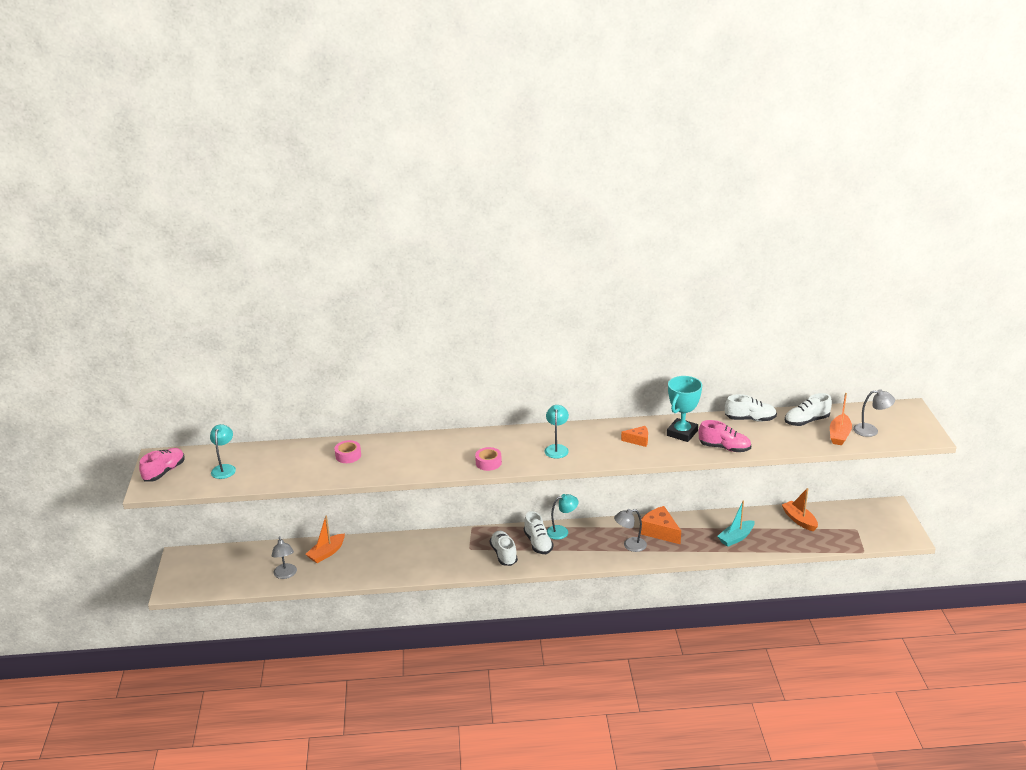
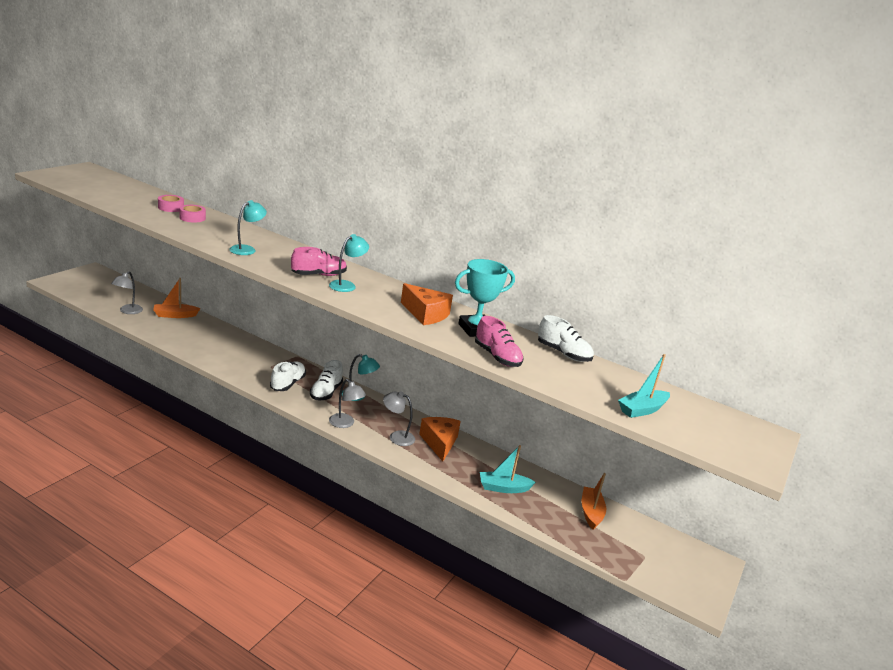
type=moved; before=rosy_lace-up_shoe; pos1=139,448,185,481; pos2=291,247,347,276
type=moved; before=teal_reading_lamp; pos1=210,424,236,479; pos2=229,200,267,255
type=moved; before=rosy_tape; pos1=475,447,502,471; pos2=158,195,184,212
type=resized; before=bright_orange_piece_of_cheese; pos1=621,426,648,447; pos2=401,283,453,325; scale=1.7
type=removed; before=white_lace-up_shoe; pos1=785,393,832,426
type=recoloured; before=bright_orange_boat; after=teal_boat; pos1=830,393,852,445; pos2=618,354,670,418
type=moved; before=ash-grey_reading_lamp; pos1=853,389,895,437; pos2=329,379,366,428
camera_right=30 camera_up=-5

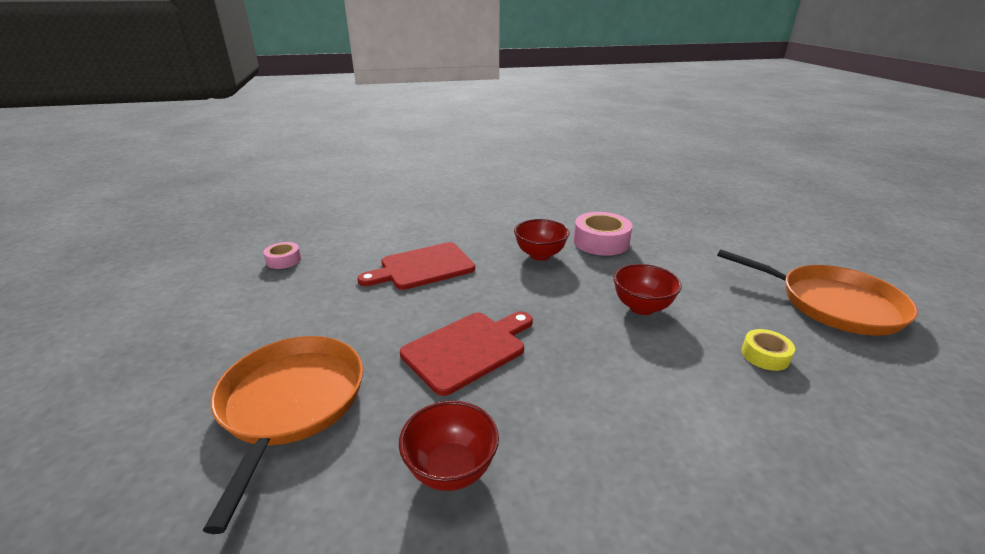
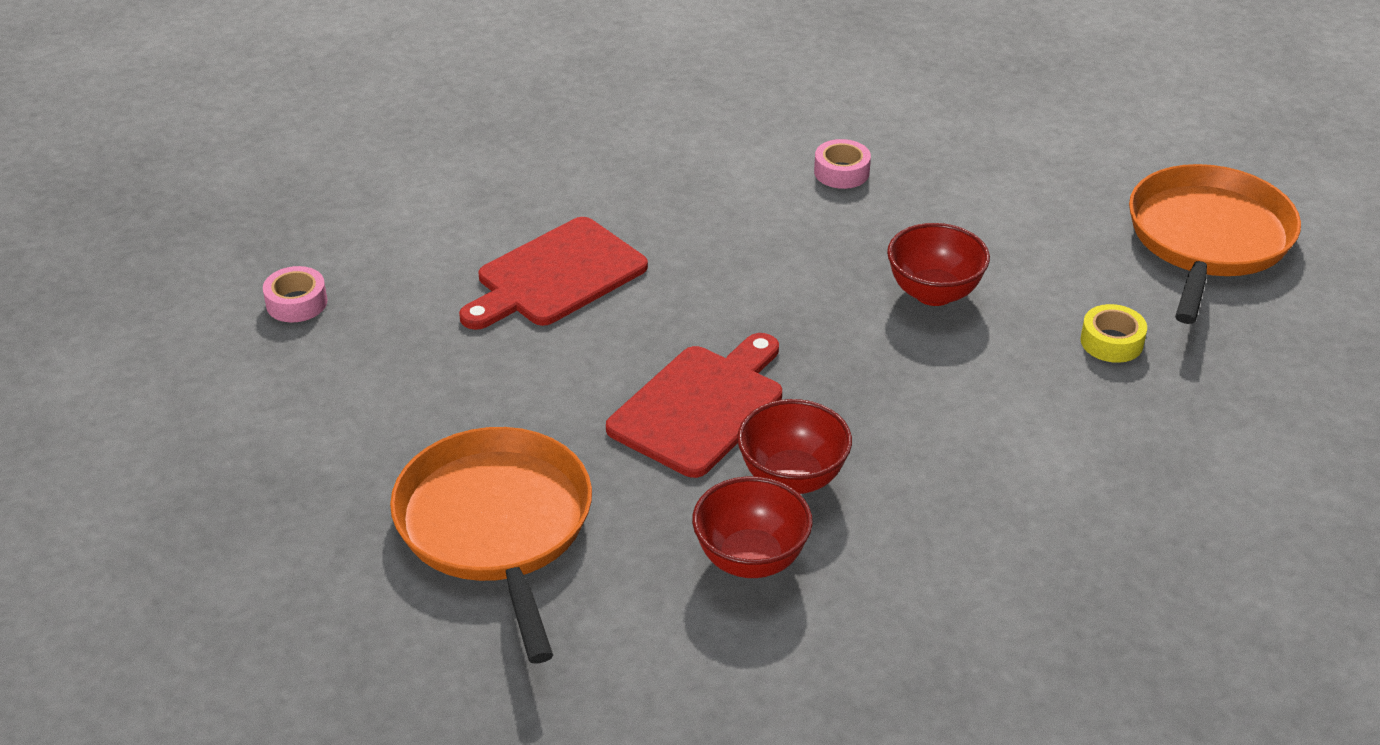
type=moved; before=red_bowl; pos1=514,219,569,260; pos2=737,399,852,494
type=resized; before=rosy_tape; pos1=574,212,632,256; pos2=814,139,871,189; scale=0.56
type=turned; before=bright_orange_frying_pan; pos1=717,249,918,335; pos2=1129,164,1301,324; turn=-90
camera_right=-15 camera_up=10

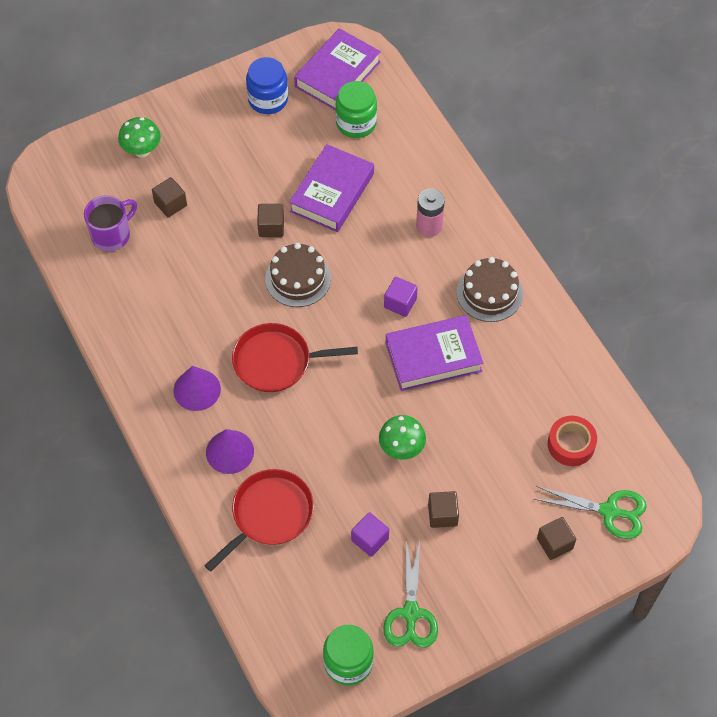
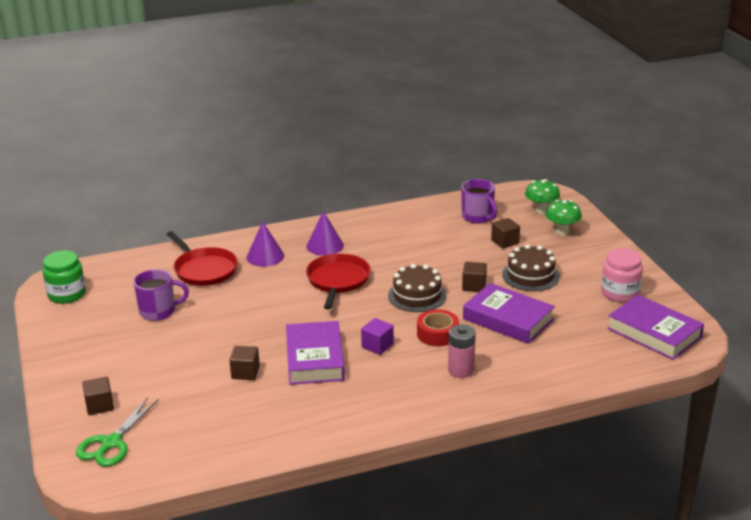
type=recoloured; before=royal_blue_jam_jar; after=rosy_jam_jar; pos1=246,57,288,114; pos2=601,248,643,302
type=removed; before=green_jam_jar; pos1=335,81,377,138
type=replaced; before=royal_purple_cube; after=royal_purple_coffee_mug; pos1=351,512,389,557; pos2=134,269,189,321
type=moved; before=green_toadstool; pos1=379,415,426,460; pos2=525,179,560,214
type=removed; before=green_shears; pos1=383,540,438,648
type=moved; before=dark_brown_cube; pos1=428,491,459,528; pos2=229,346,260,380
type=moved; before=dark_brown_gateau; pos1=457,257,523,322; pos2=502,244,560,291
type=moved; before=red_tape; pos1=548,416,597,466; pos2=417,309,459,346
camera_right=100 camera_up=-30

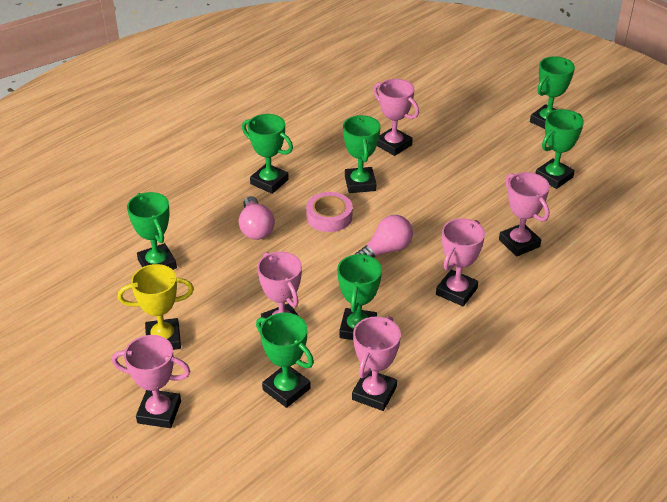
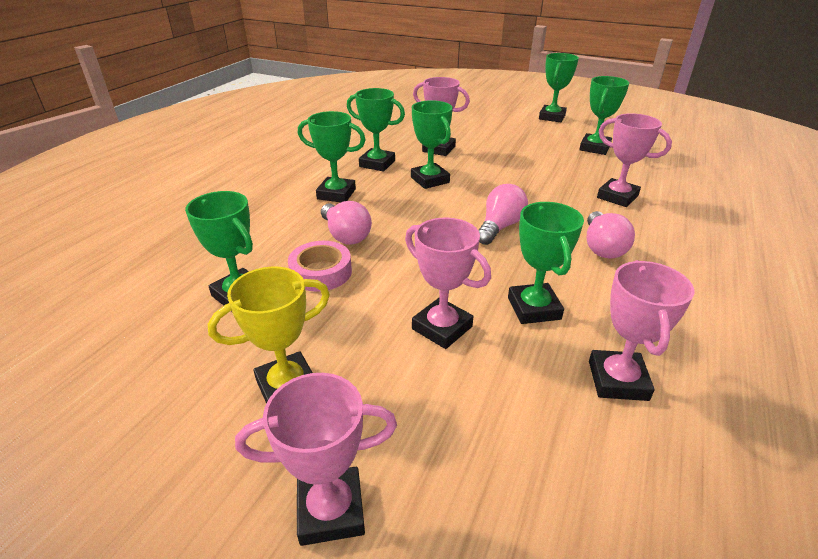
type=moved; before=green_award_cup; pos1=256,313,314,408; pos2=347,88,405,171
type=moved; before=rosy_tape; pos1=306,192,353,232; pos2=288,241,352,292
type=replaced; before=rosy_award_cup; after=rosy_lightbulb; pos1=436,218,485,306; pos2=587,211,635,259
camera_right=-20 camera_up=-5

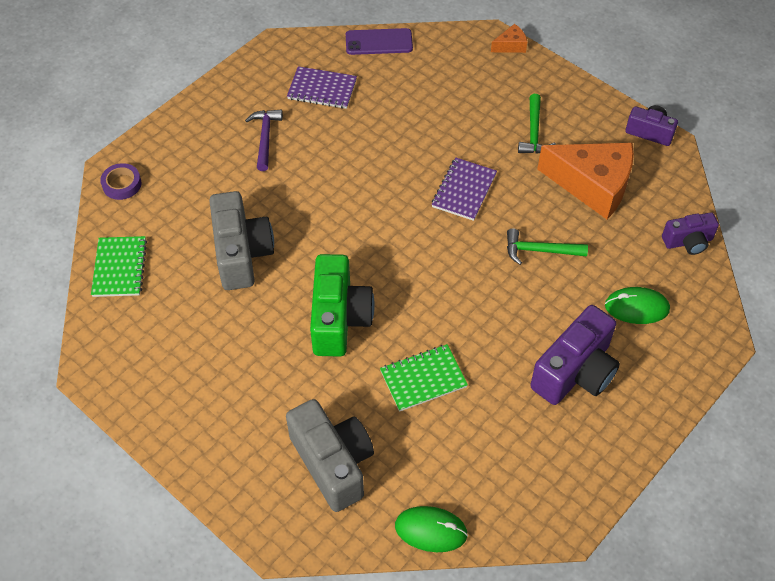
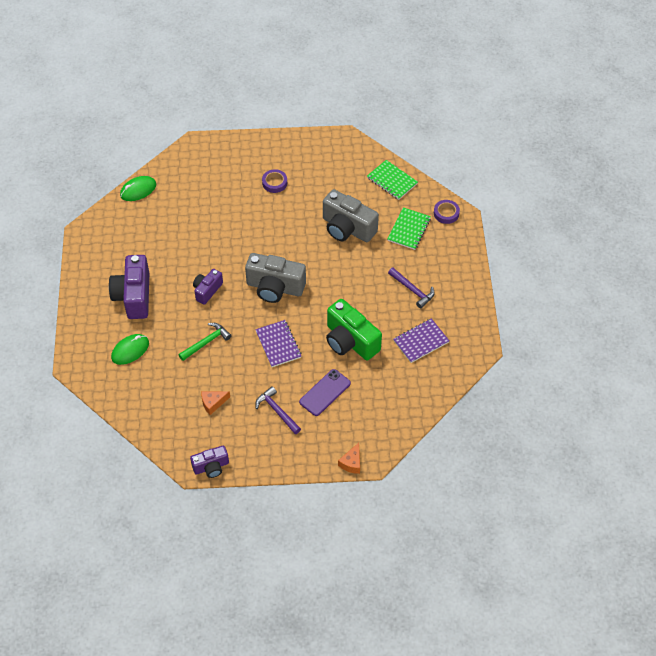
type=moved; before=ash-grey_camera; pos1=286,399,374,512; pos2=245,253,306,303
type=moved; before=green_camera; pos1=310,254,375,357; pos2=326,299,382,361
type=moved; before=royal_purple_smartphone; pos1=346,28,413,55; pos2=299,369,351,416
type=moved; before=green_notepad; pos1=380,344,468,412; pos2=387,207,431,250
type=recoloured; before=green_hammer; after=royal_purple_hammer; pos1=518,94,556,154; pos2=255,386,301,434
type=resized; before=bright_orange_piece_of_cheese; pos1=537,143,634,219; pos2=201,391,230,415; scale=0.43
type=moved; before=royal_purple_camera; pos1=662,212,719,255; pos2=193,269,223,305
type=added; after=royal_purple_tape; pos2=262,169,287,193
camera_right=135 camera_up=0

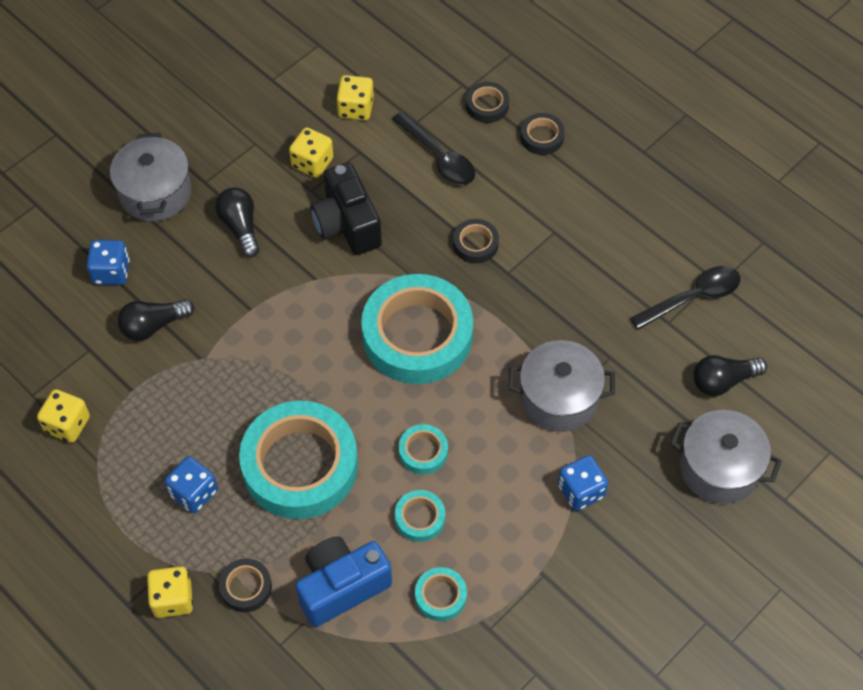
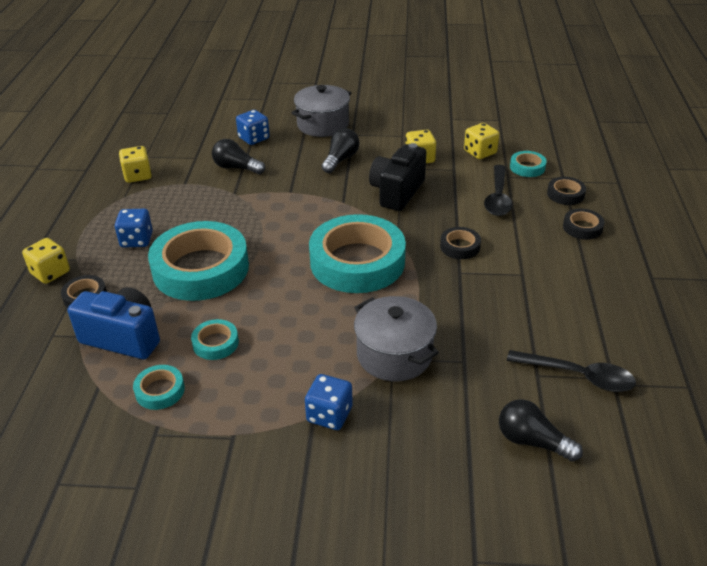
type=moved; before=teal_tape; pos1=399,424,448,474; pos2=510,151,547,177
type=removed; before=ash-grey_pot; pos1=670,410,782,504
camera_right=50 camera_up=-20

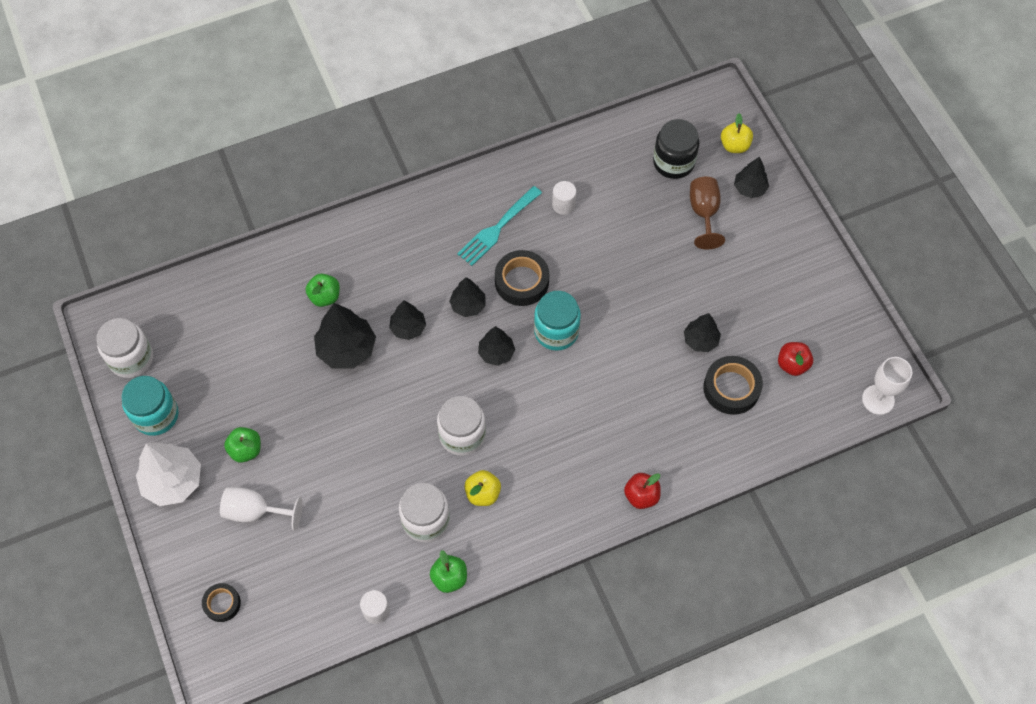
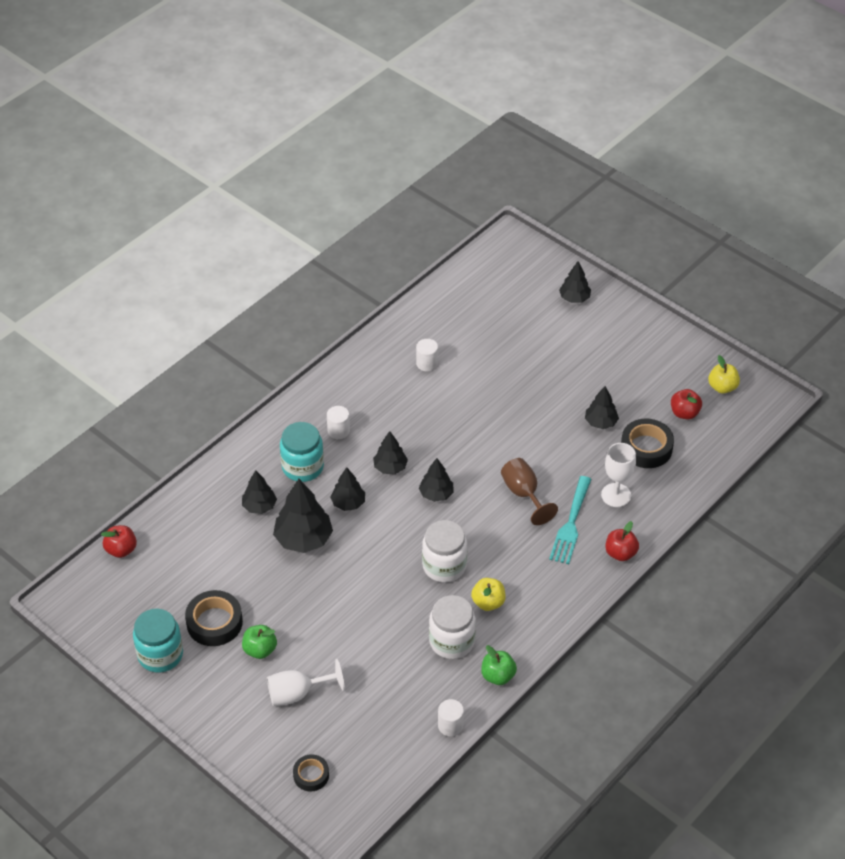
type=removed; before=white_jam_jar; pos1=96,318,153,378
type=removed; before=white_fir_tree; pos1=136,442,201,506
type=replaced; before=green_apple; after=black_fir_tree; pos1=306,274,340,307; pos2=242,470,277,514
type=moved; before=teal_dinner_fork; pos1=457,186,542,266; pos2=549,476,591,564
type=moved; before=black_tape; pos1=495,250,549,306; pos2=185,590,243,646
type=moved; before=teal_jam_jar; pos1=534,291,581,351; pos2=280,422,324,482
type=removed; before=black_jam_jar; pos1=653,119,699,179
type=moved; before=dark_brown_goblet; pos1=690,177,725,249; pos2=501,458,558,525
type=moved; before=yellow_apple; pos1=721,113,753,153; pos2=708,355,740,394
type=moved; before=white_goblet; pos1=862,357,912,415; pos2=601,443,636,507
type=added; after=red_apple; pos2=101,525,137,558
type=added; after=white_cylinder; pos2=327,406,350,439
camera_right=-25 camera_up=-15

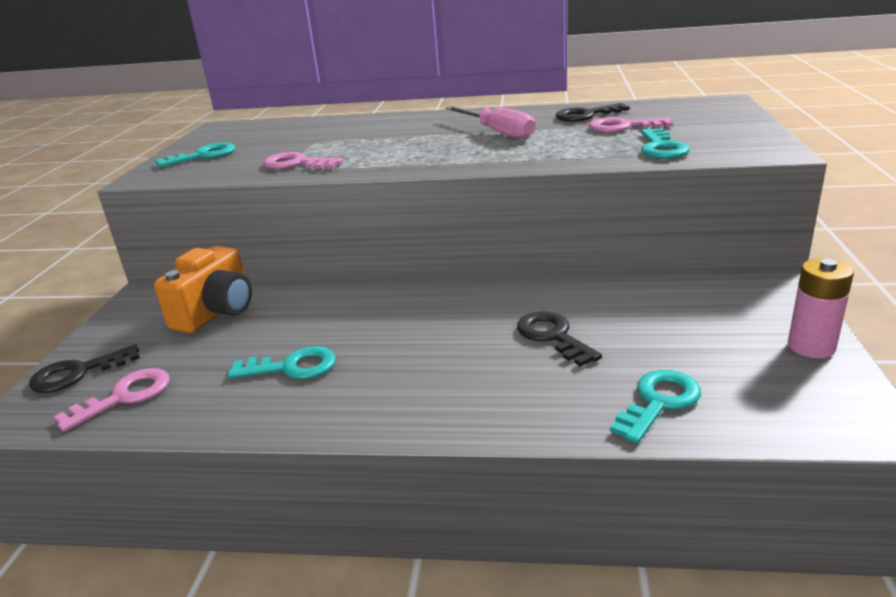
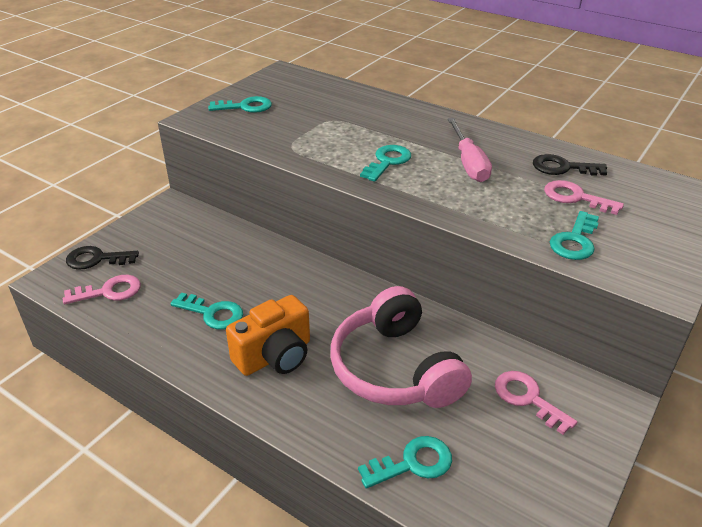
type=moved; before=bright_orange_camera; pos1=154,246,252,333; pos2=226,295,310,376
type=moved; before=rosy_door_key; pos1=263,152,343,169; pos2=495,371,577,435
type=replaced; before=black_door_key; after=rosy_over-ear_headphones; pos1=517,311,602,367; pos2=330,286,472,408
type=removed; before=rosy_power_cell; pos1=788,258,854,358
type=added; after=teal_door_key; pos2=360,145,411,182
camera_right=25 camera_up=10

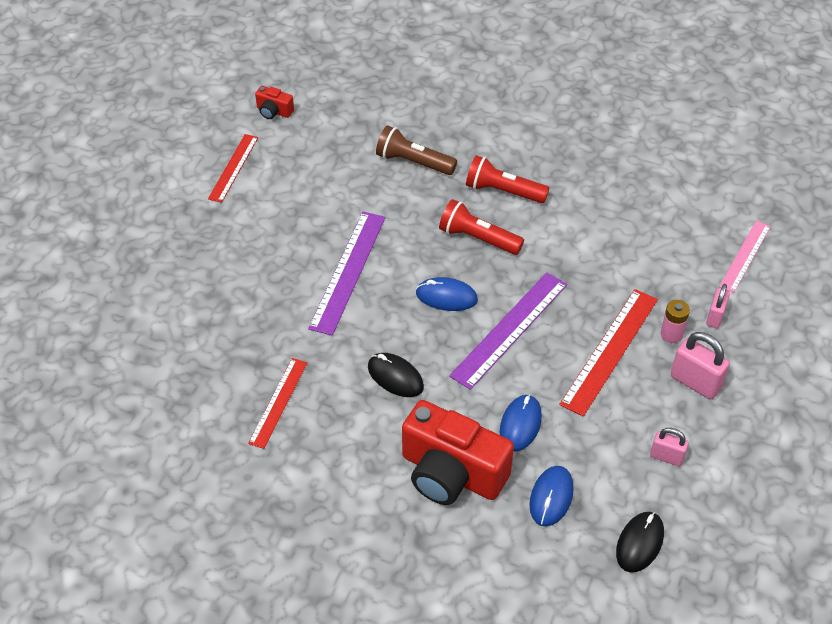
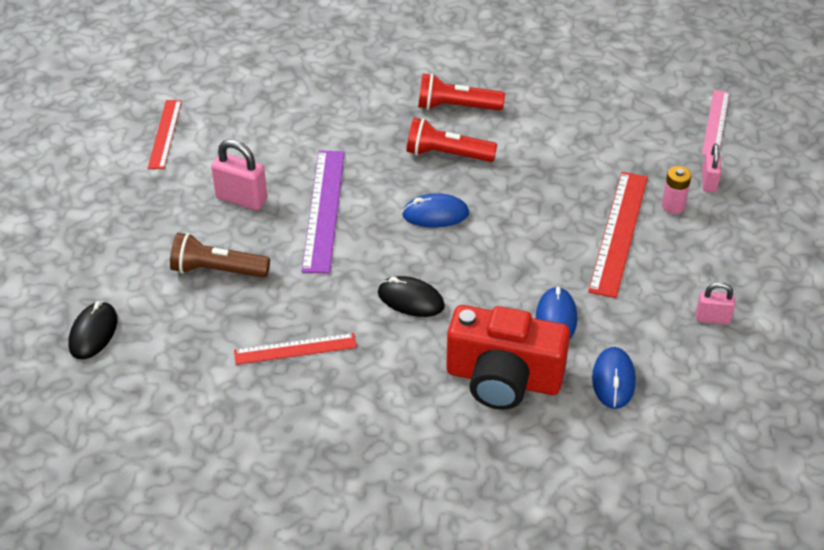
type=turned; before=red_straightedge; pos1=248,358,307,449; pos2=234,333,357,365; turn=75
type=removed; before=red_camera; pos1=255,86,294,119
type=moved; before=dark_brown_pocket_torch; pos1=376,125,457,175; pos2=170,233,270,278
type=removed; before=royal_purple_straightedge; pos1=449,272,567,390
type=moved; before=black_computer_mouse; pos1=616,512,664,573; pos2=68,301,117,359
type=moved; before=rosy_small_lock; pos1=671,332,730,399; pos2=211,139,267,210
camera_right=-15 camera_up=-5

